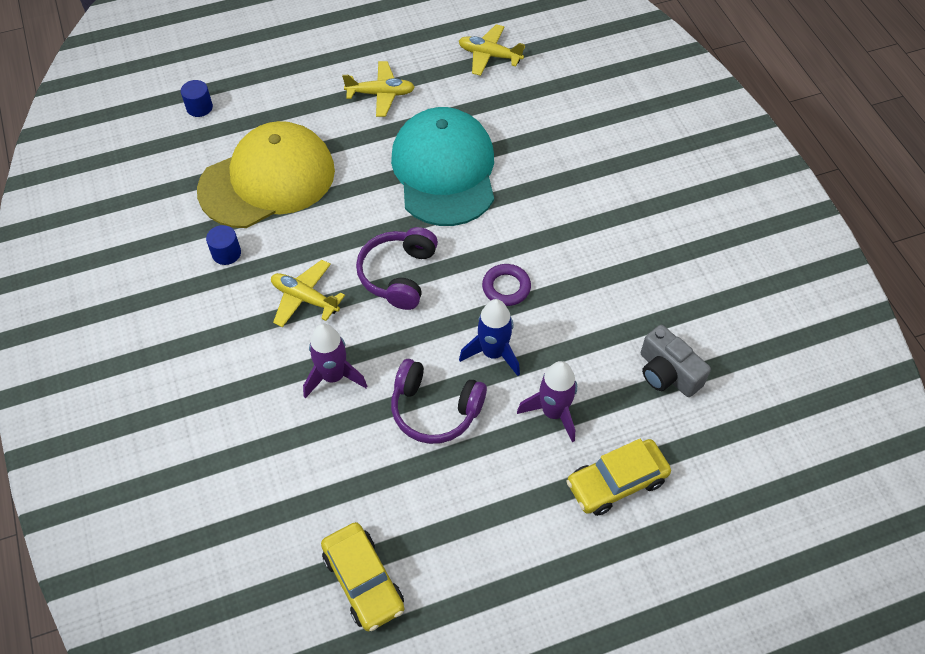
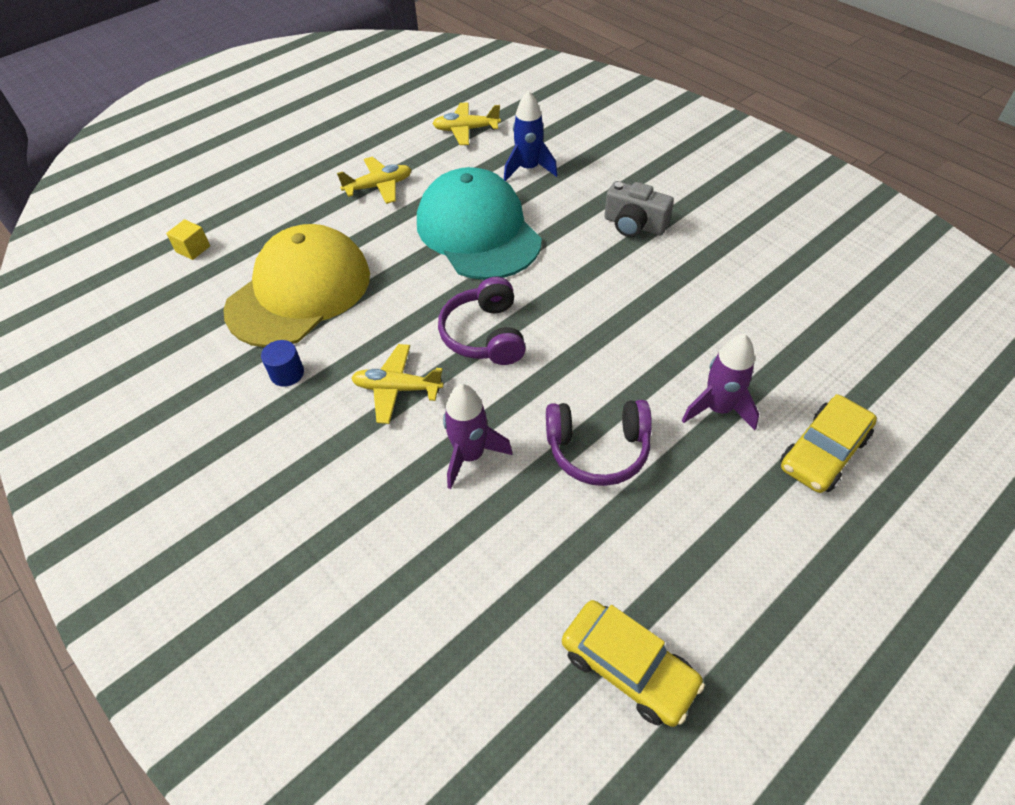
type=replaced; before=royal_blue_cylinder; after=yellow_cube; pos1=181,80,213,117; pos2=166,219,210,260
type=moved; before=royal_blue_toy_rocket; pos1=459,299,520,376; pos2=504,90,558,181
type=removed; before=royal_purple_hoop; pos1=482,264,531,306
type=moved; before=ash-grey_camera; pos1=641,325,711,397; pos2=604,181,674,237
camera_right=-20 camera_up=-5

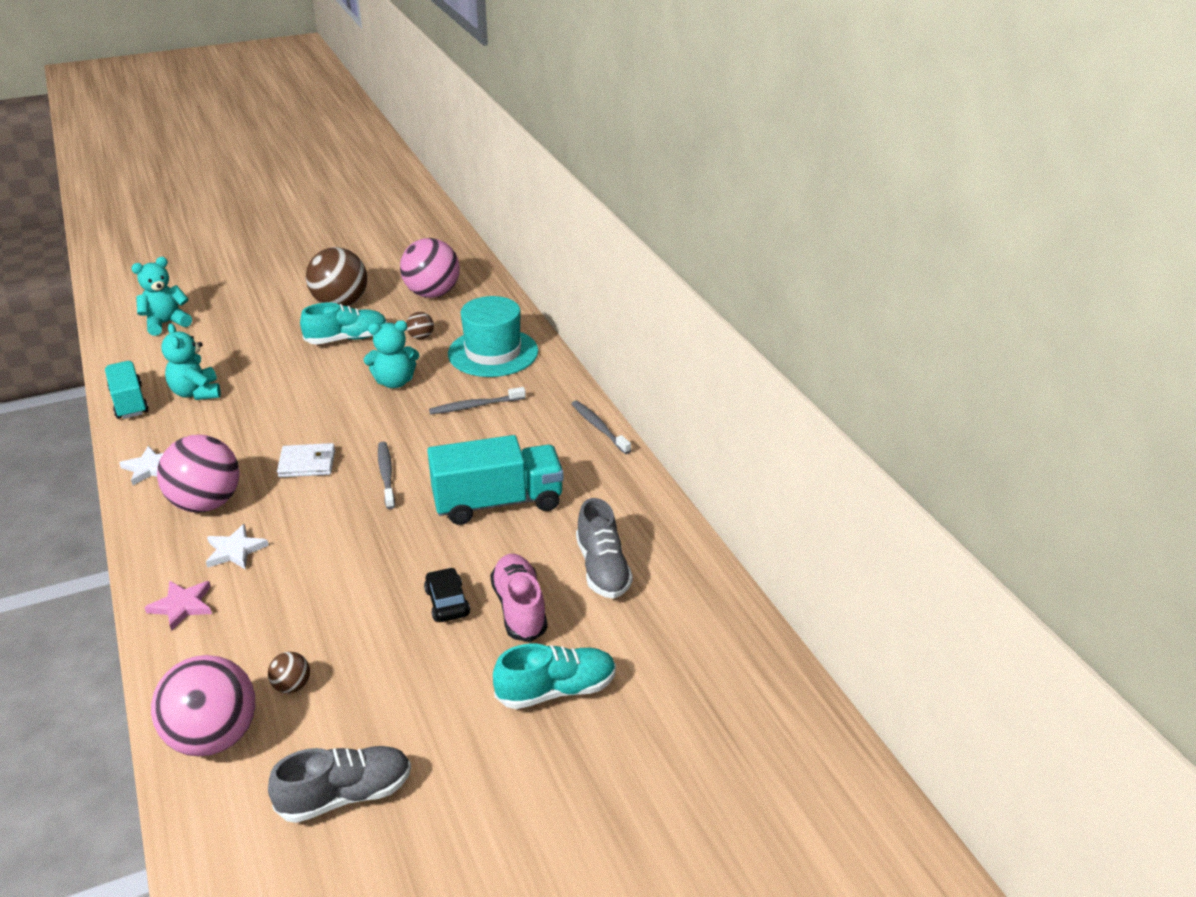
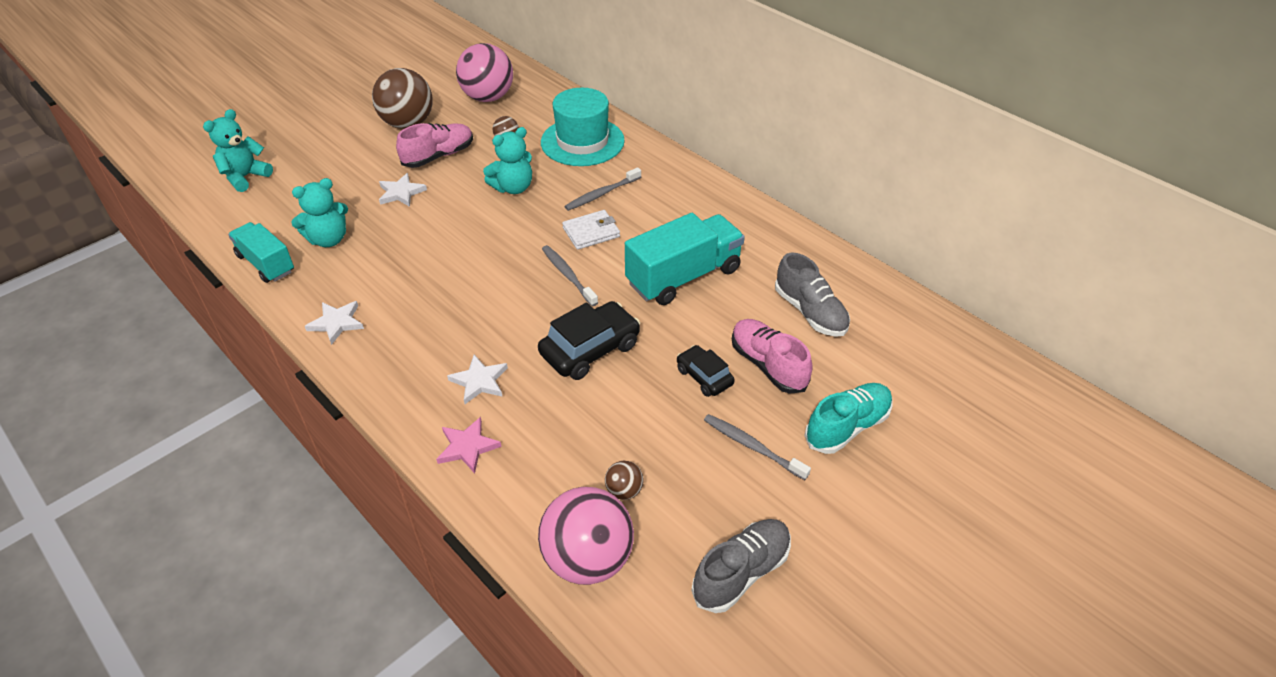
type=removed; before=rosy_sphere; pos1=157,435,240,512
type=turned; before=teal_teddy; pos1=161,323,221,400; pos2=291,178,348,247; turn=-75
type=moved; before=white_wallet; pos1=277,443,335,477; pos2=562,210,620,250
type=recoloured; before=teal_lace-up_shoe; after=rosy_lace-up_shoe; pos1=300,303,387,344; pos2=396,123,473,168
type=moved; before=ash-grey_tooth_brush; pos1=571,400,631,454; pos2=704,414,811,480
type=added; after=white_star; pos2=379,173,427,207
type=added; after=black_automobile; pos2=538,301,640,380
camera_right=-20 camera_up=10

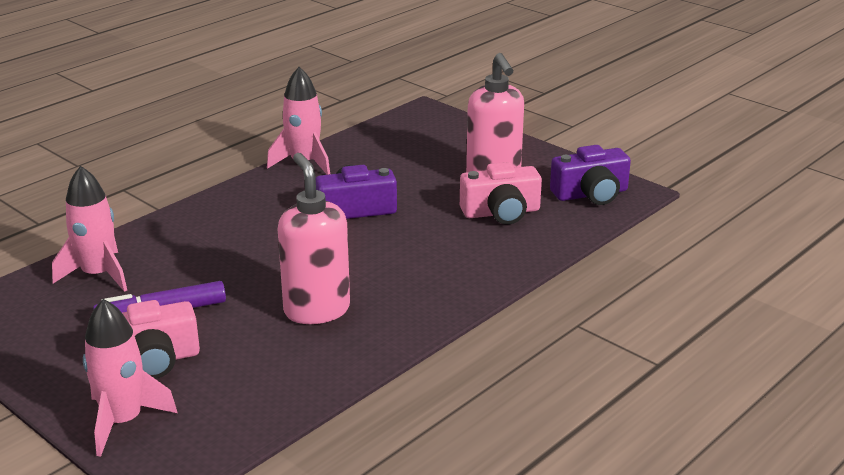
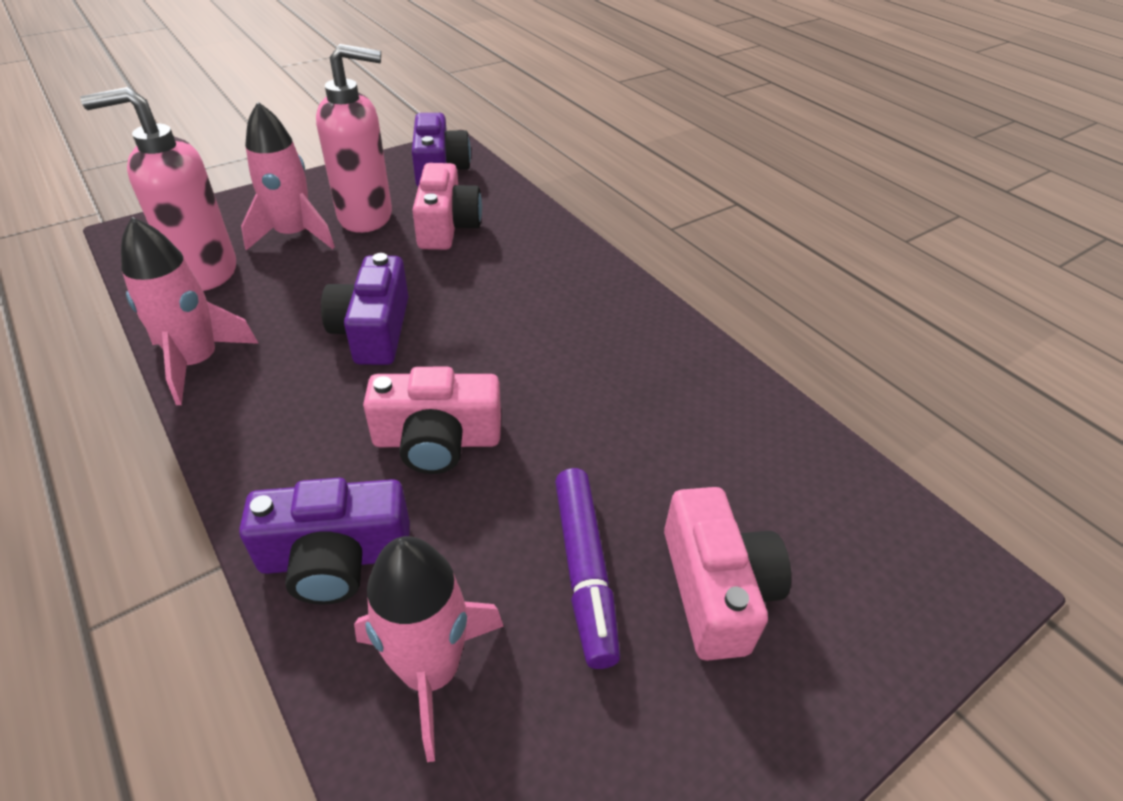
type=moved; before=rosy_toy_rocket; pos1=83,299,177,457; pos2=241,102,335,251
type=moved; before=rosy_pump_bottle; pos1=278,153,350,324; pos2=80,87,236,291
type=added; after=royal_purple_camera; pos2=239,478,410,605
type=added; after=rosy_camera; pos2=363,367,501,474
camera_right=-80 camera_up=15

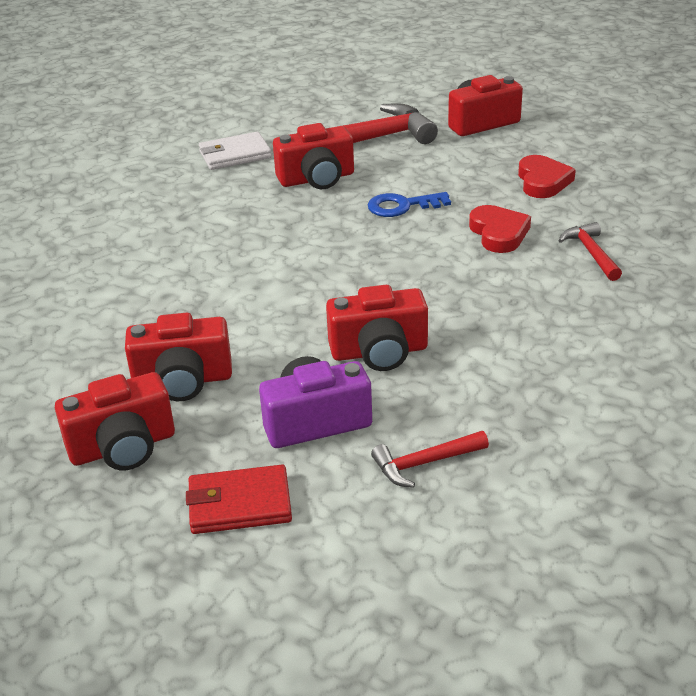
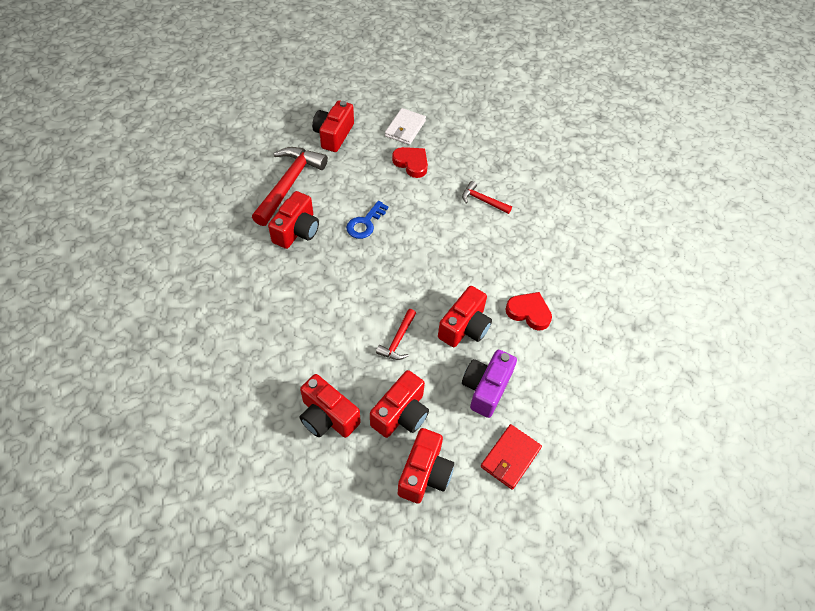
type=moved; before=white_wallet; pos1=199,132,272,170; pos2=385,108,426,145
type=moved; before=red_hammer; pos1=371,431,489,488; pos2=376,309,416,360
type=moved; before=red_heart_shape; pos1=469,205,531,253; pos2=505,292,552,331
type=added; after=red_camera; pos2=300,374,361,438
camera_right=-50 camera_up=20

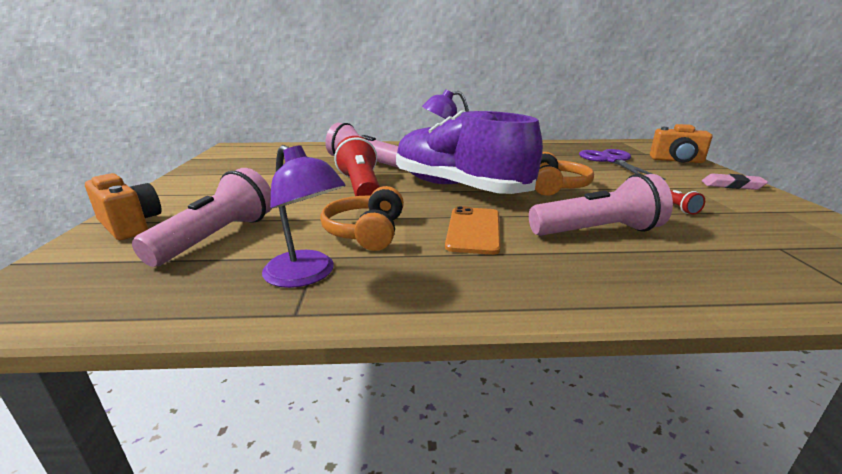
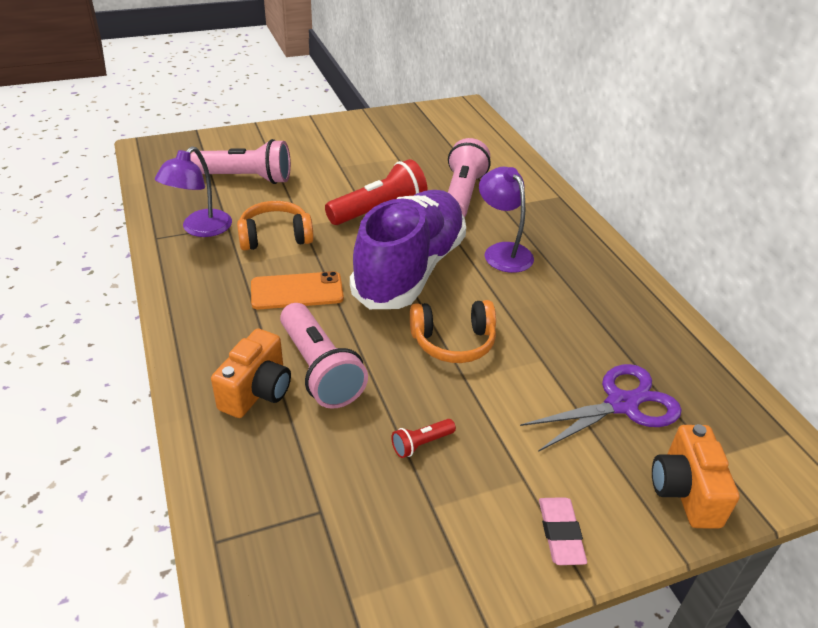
type=moved; before=bright_orange_camera; pos1=85,173,161,240; pos2=211,328,291,418
camera_right=70 camera_up=15

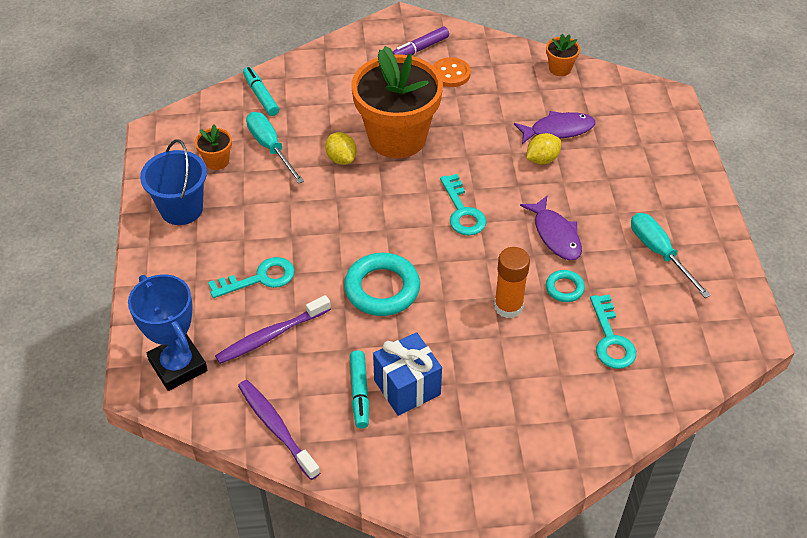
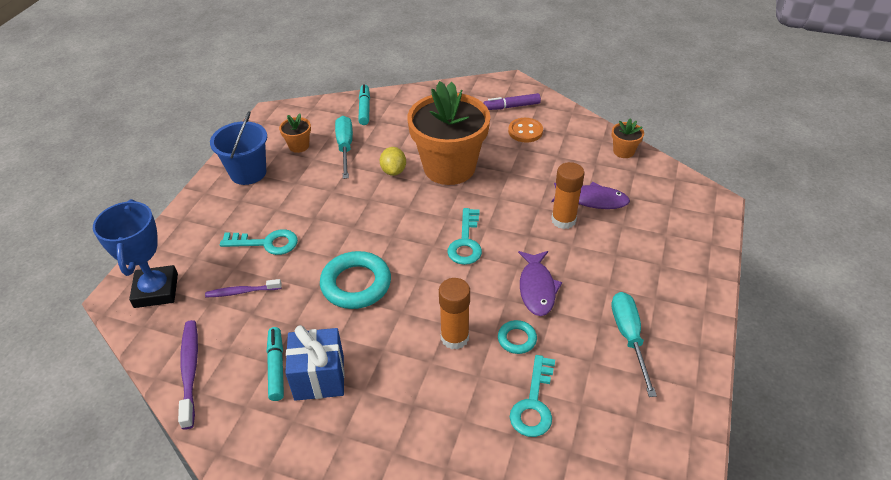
type=resized; before=royal_purple_tooth_brush; pos1=215,295,331,364; pos2=205,279,282,297; scale=0.65
type=turned; before=teal_marker_pen; pos1=350,350,369,428; pos2=267,327,284,401; turn=150
type=replaced; before=yellow_citrus_fruit; after=bright_orange_glue_stick; pos1=527,133,561,164; pos2=551,162,584,229
camera_right=25 camera_up=-5

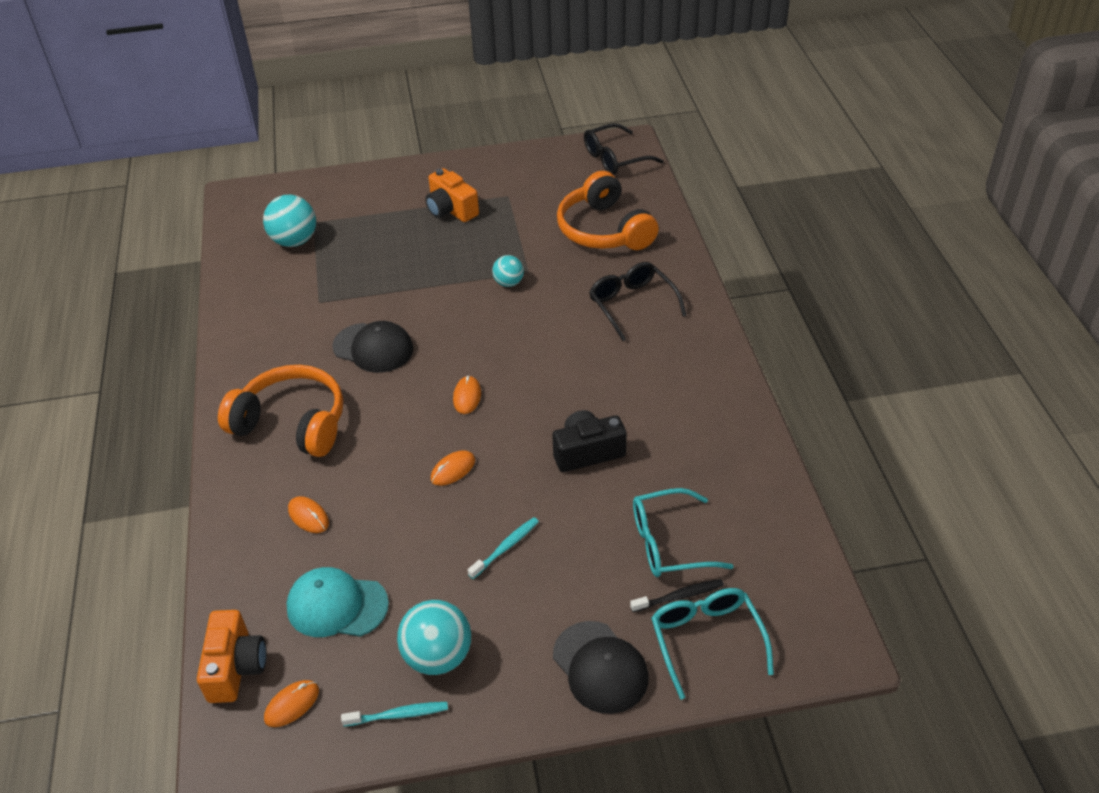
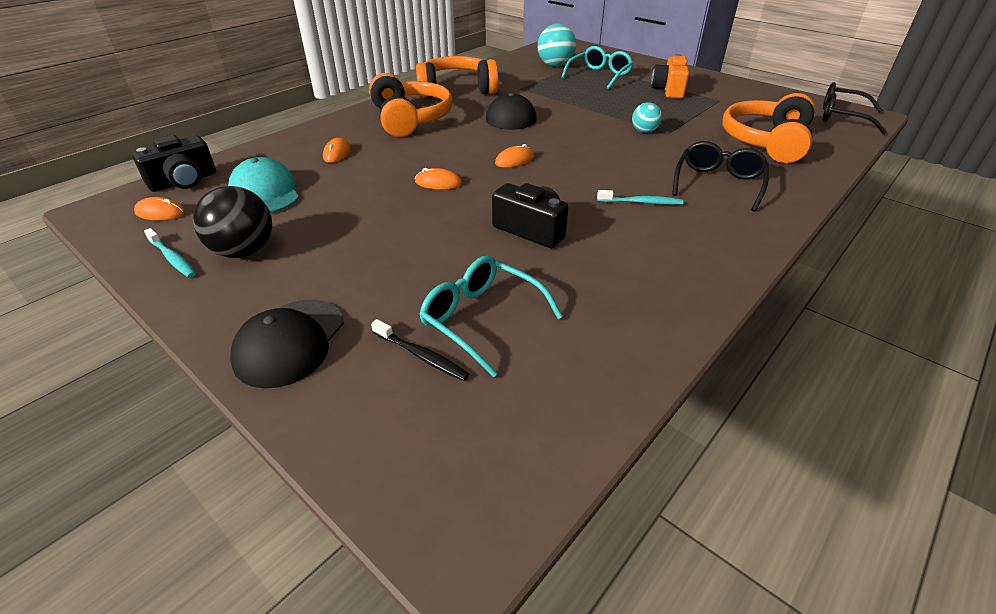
type=recoloured; before=bright_orange_camera; after=black_camera; pos1=197,610,267,703; pos2=132,135,216,192
type=recoloured; before=teal_sphere; after=black_sphere; pos1=397,600,471,675; pos2=193,186,272,258
type=moved; before=teal_tooth_brush; pos1=468,517,539,579; pos2=597,190,683,205
type=moved; before=teal_glasses; pos1=651,588,774,700; pos2=561,46,633,89
type=added; after=bright_orange_over-ear_headphones; pos2=416,56,499,98
camera_right=50 camera_up=-5

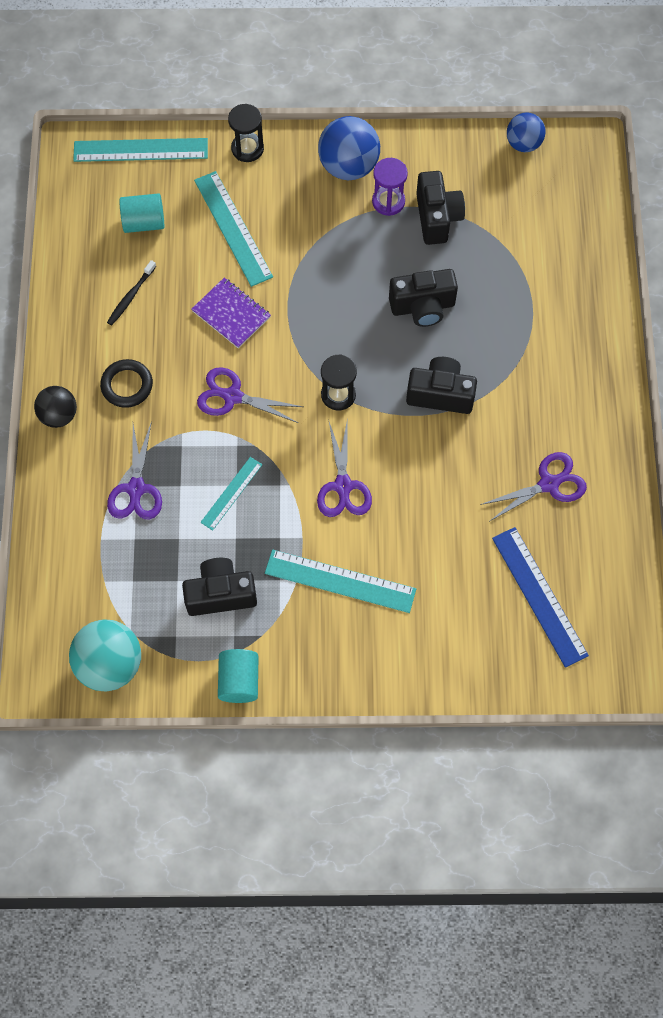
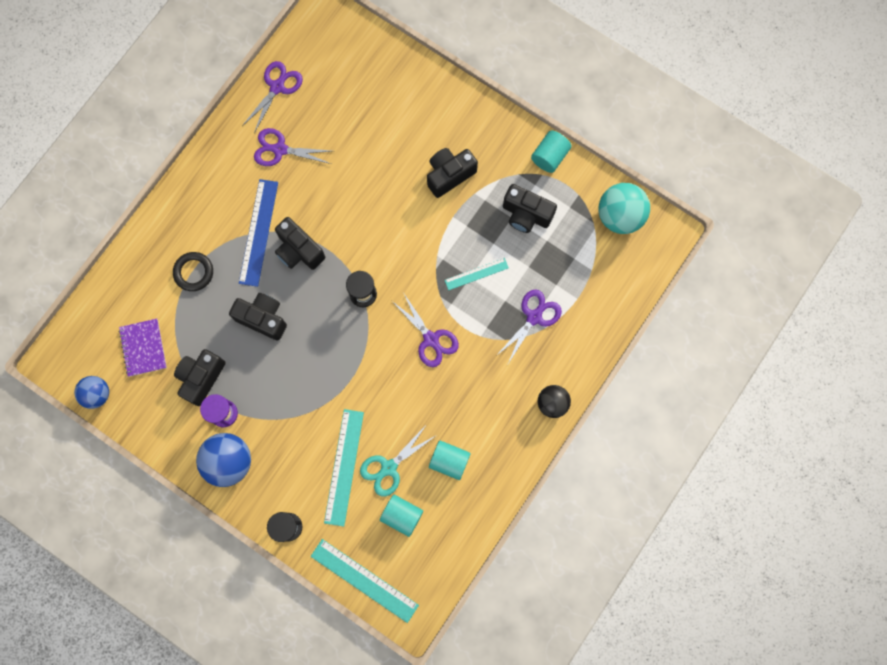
type=moved; before=black_hoop; pos1=100,359,153,408; pos2=173,252,213,291
type=replaced; before=black_tooth_brush; after=teal_cylinder; pos1=107,260,156,326; pos2=429,441,471,480
type=moved; before=royal_purple_notepad; pos1=192,277,271,348; pos2=119,319,167,377
type=replaced; before=teal_straightedge; after=black_camera; pos1=265,550,416,613; pos2=427,148,478,198
type=moved; before=royal_purple_shears; pos1=317,422,372,517; pos2=242,61,303,133
type=moved; before=royal_blue_straightedge; pos1=492,527,589,668; pos2=239,179,278,287
type=added; after=teal_shears; pos2=360,424,437,497
camera_right=-145 camera_up=10

